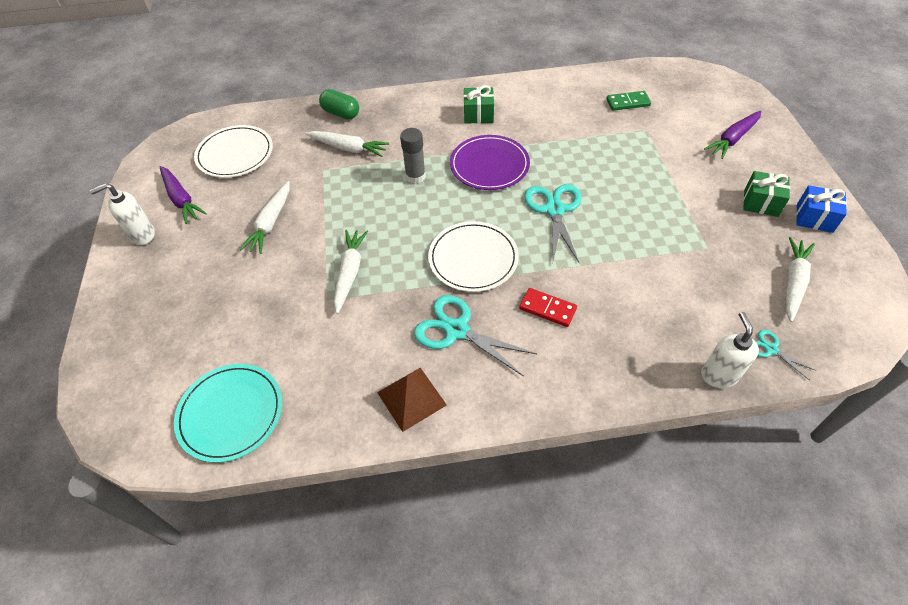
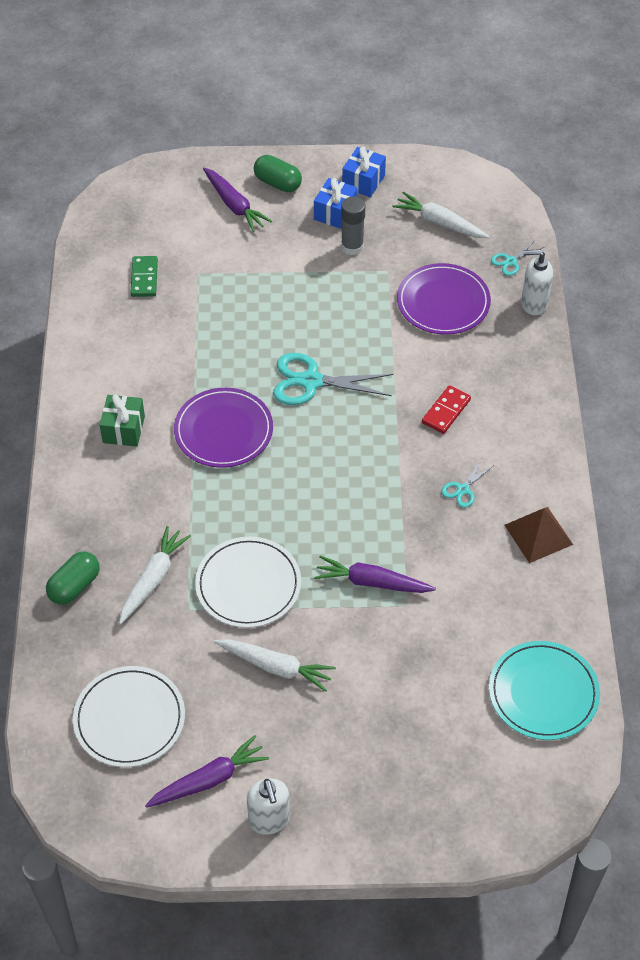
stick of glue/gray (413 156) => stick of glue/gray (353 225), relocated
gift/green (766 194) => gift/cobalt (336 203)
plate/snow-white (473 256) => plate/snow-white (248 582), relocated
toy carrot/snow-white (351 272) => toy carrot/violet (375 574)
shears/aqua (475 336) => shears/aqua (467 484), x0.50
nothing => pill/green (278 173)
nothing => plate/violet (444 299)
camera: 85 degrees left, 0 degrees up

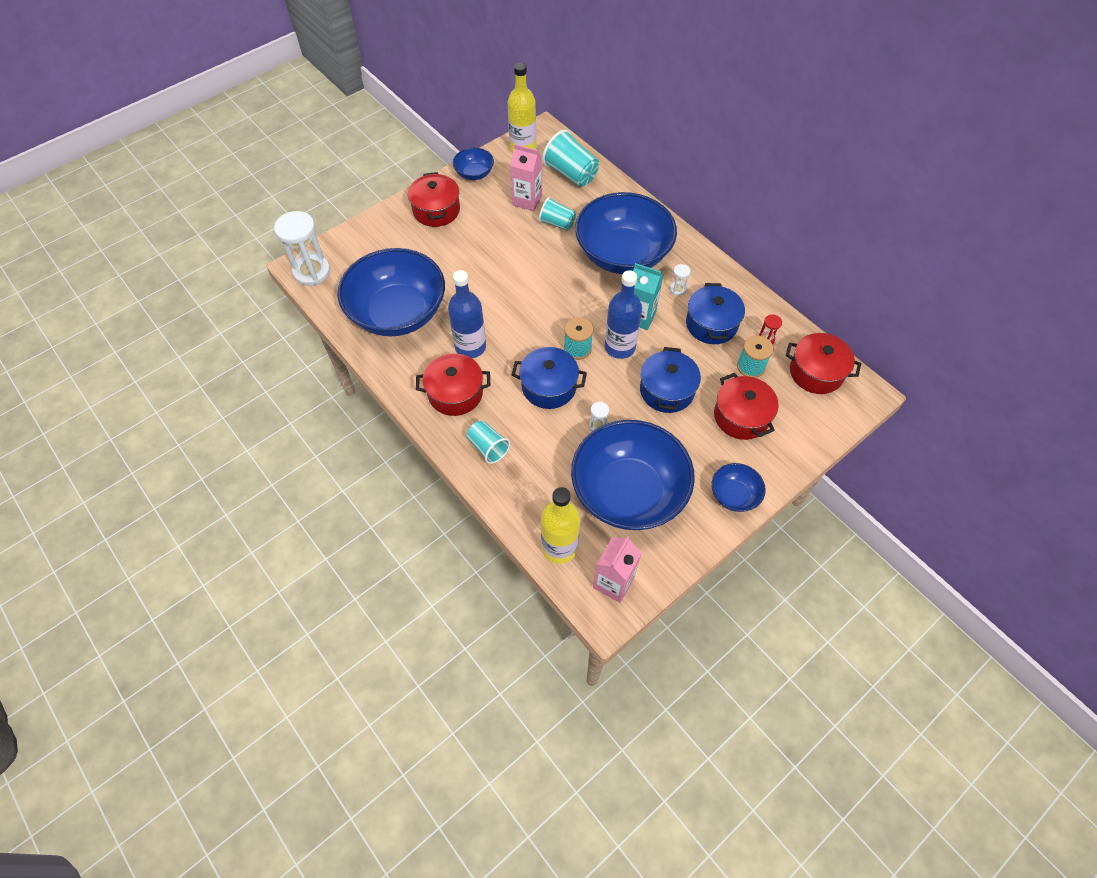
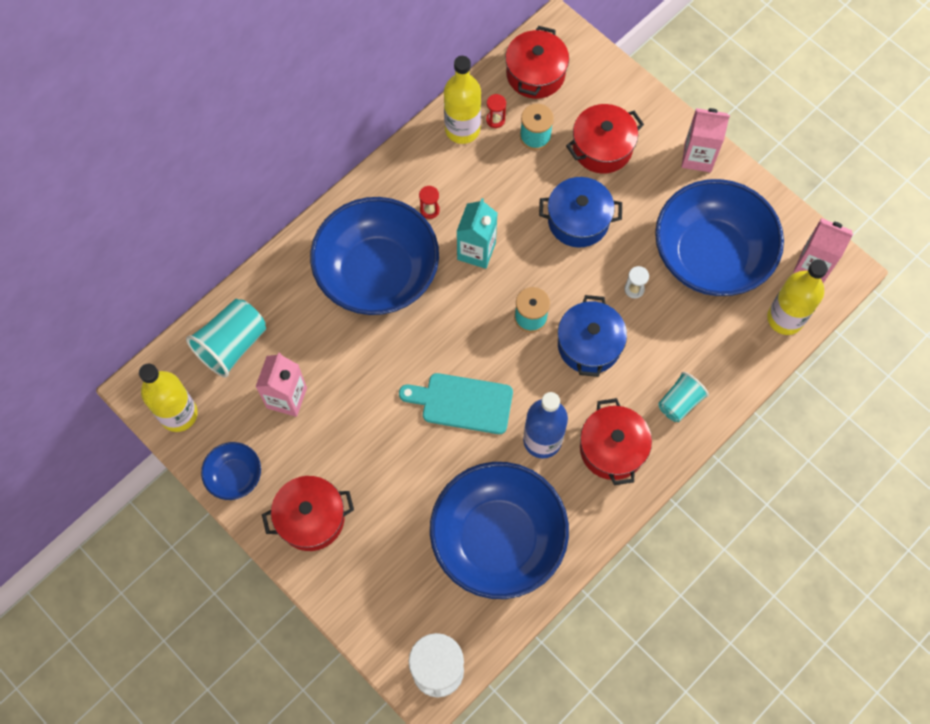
tumbler/aqua (557 214) => nothing
sandglass/snow-white (680 280) => sandglass/red (429 202)
bottle/cobalt (623 314) => nothing
pot/cobalt (715 313) => nothing
deep dish/cobalt (739 487) => carton/rosy (706 140)
nothing => bottle/golden (462 100)
nothing => cutting board/aqua (456 403)
camera: 95 degrees left, 10 degrees up

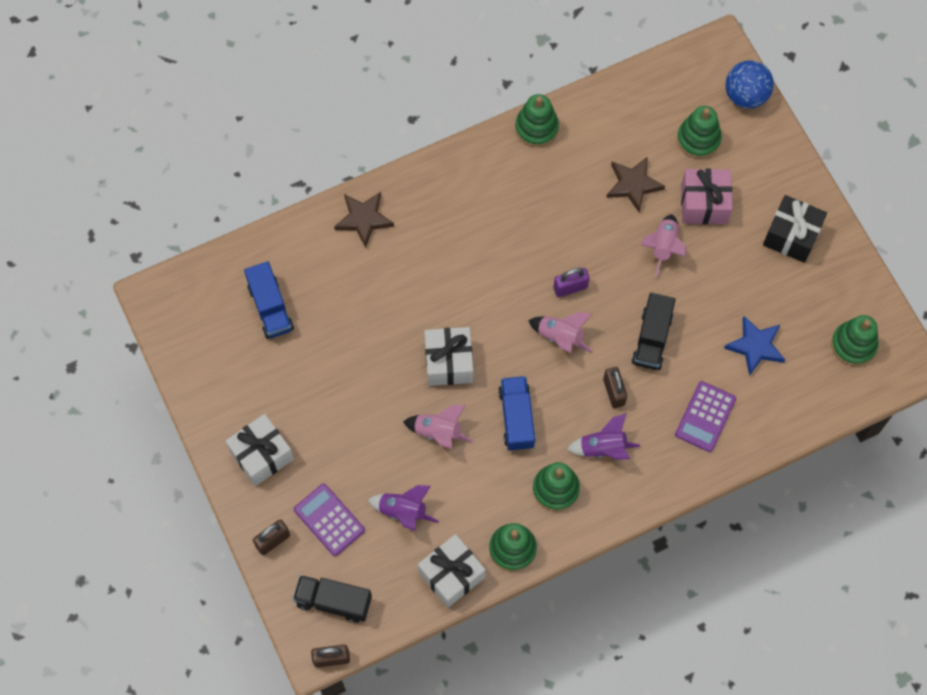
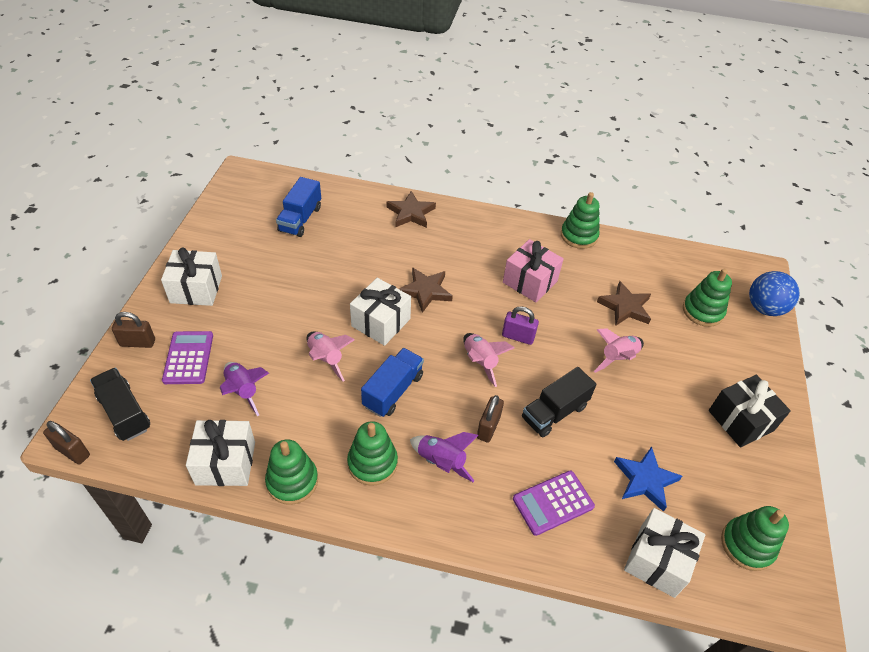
gift/rosy (707 196) => gift/rosy (533 270), relocated
nothing => star shape/dark brown (426 290)
nothing => gift/snow-white (664 553)
camera: 35 degrees right, 20 degrees down

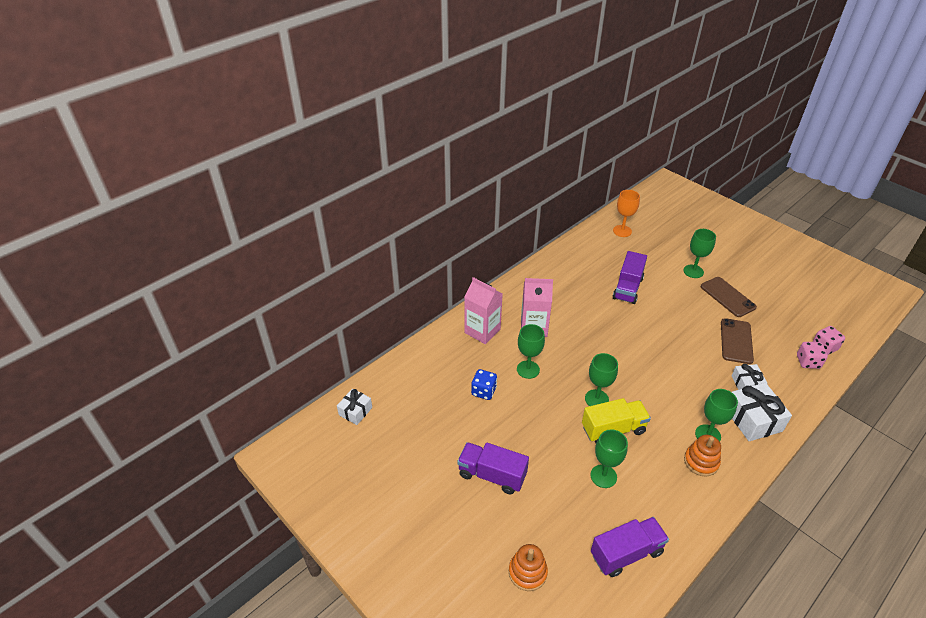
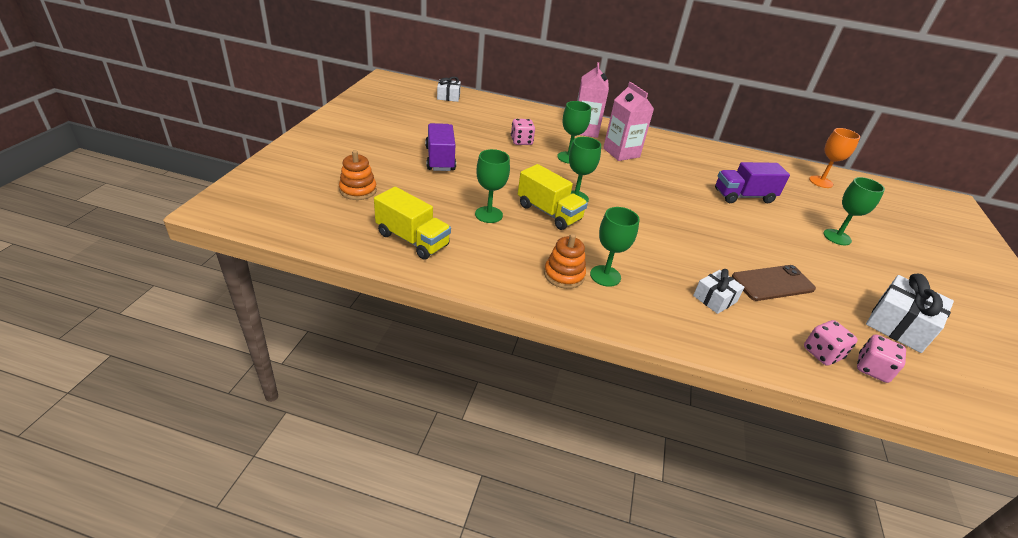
phone/dark brown (729 297) => nothing
die/cobalt (484 384) => die/rosy (523 132)
gift/snow-white (762 412) => gift/snow-white (910 313), relocated
toy truck/violet (630 547) => toy truck/golden (412 223)
camera: 55 degrees right, 5 degrees down

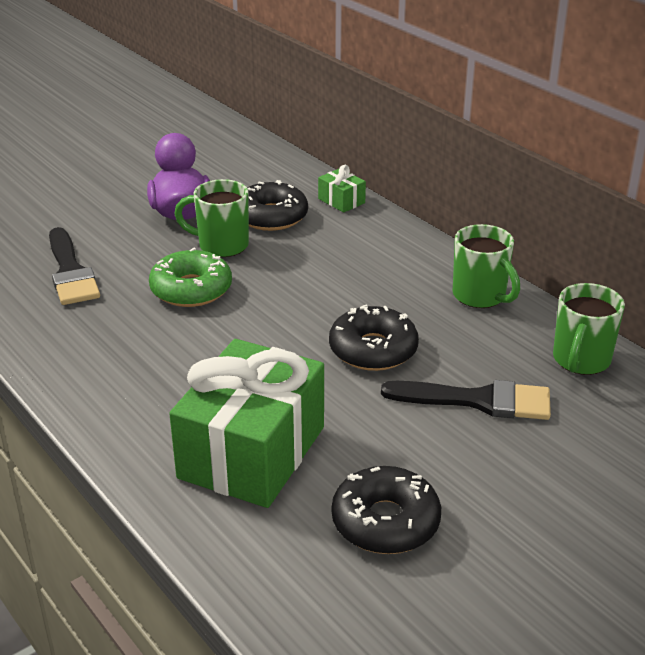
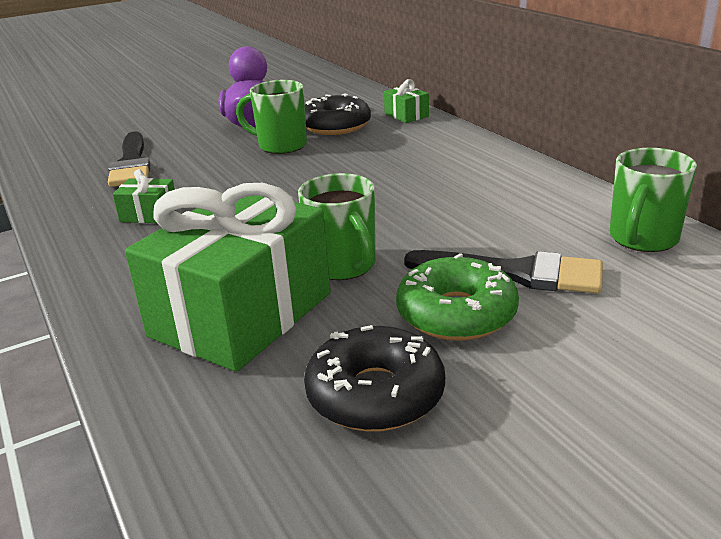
tea mug/green (486 266) => tea mug/green (337 226), relocated
donut/green (190 277) => donut/green (457 297), relocated
donut/black (374 338) => nothing
nothing => gift/green (144 196)
camera: 10 degrees right, 5 degrees down

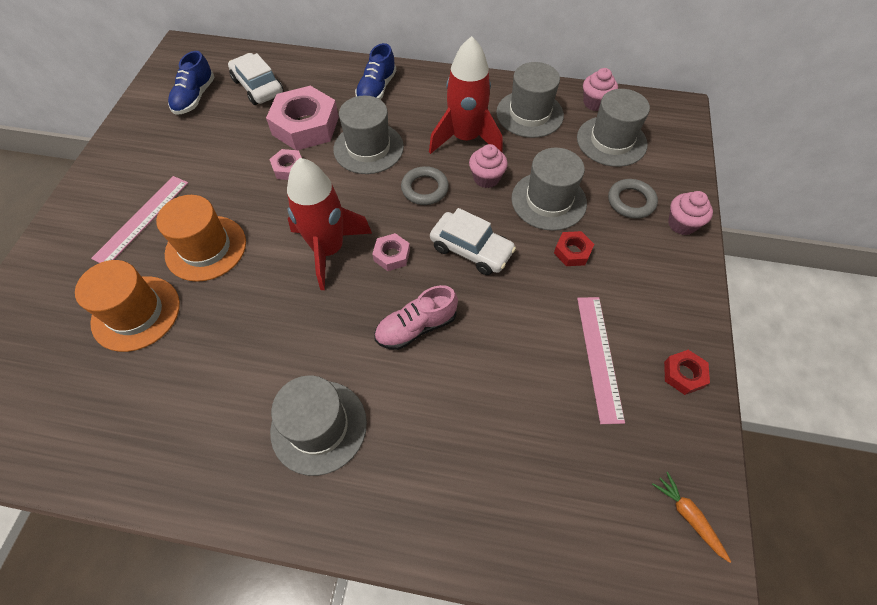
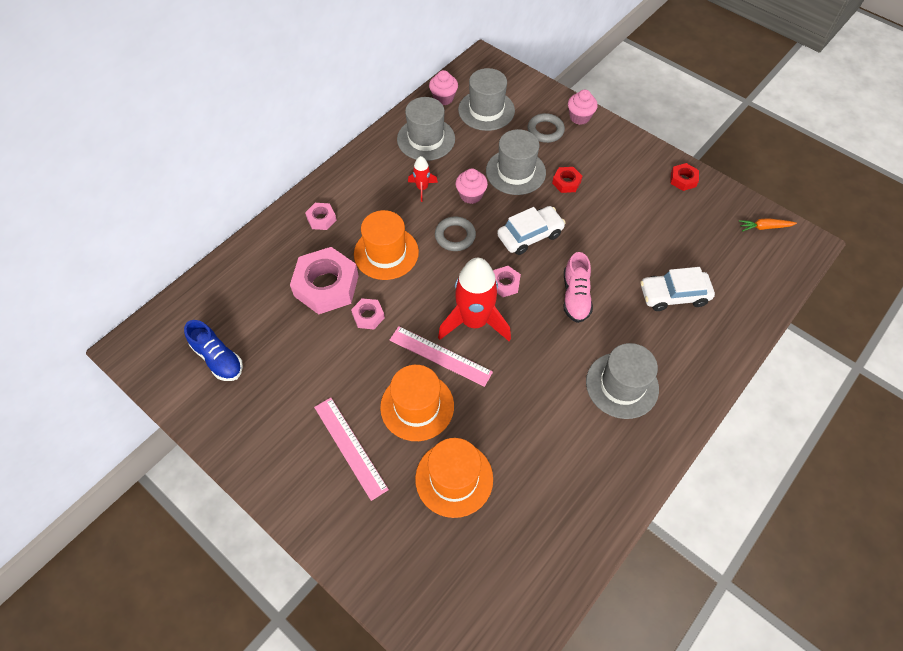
spaceship/red (466 95) => spaceship/red (423 179), x0.47
sneaker/cobalt (375 71) => hex nut/rosy (321 216)
toy car/snow-white (256 79) => toy car/snow-white (677 289), relocated
hat/gray (368 134) => hat/orange-coloured (386 245)
ruler/rosy (601 360) => ruler/rosy (441 356), relocated
camera: 60 degrees left, 0 degrees up

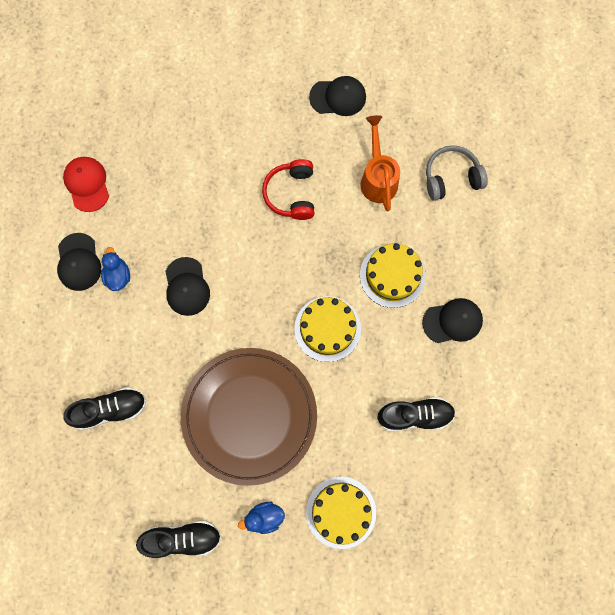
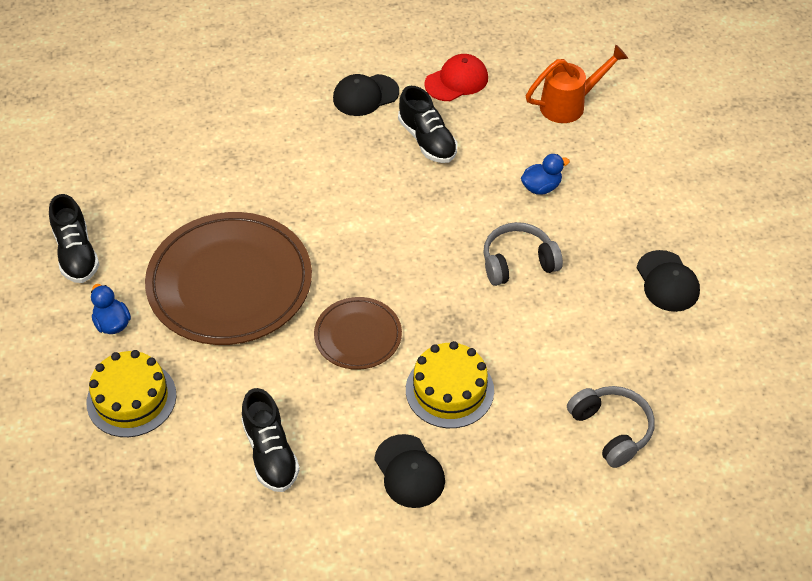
watering can/orange-coloured (380 163) => watering can/orange-coloured (577 84), relocated
over-ear headphones/red (288 189) => over-ear headphones/gray (523 254)
rubber duck/cobalt (115 269) => rubber duck/cobalt (545 174), relocated
cap/black (187 286) => nothing
gateau/golden (327 329) => plate/dark brown (358 333)
sneaker/black (104 408) => sneaker/black (427 124), relocated
camera: 75 degrees right, 25 degrees down

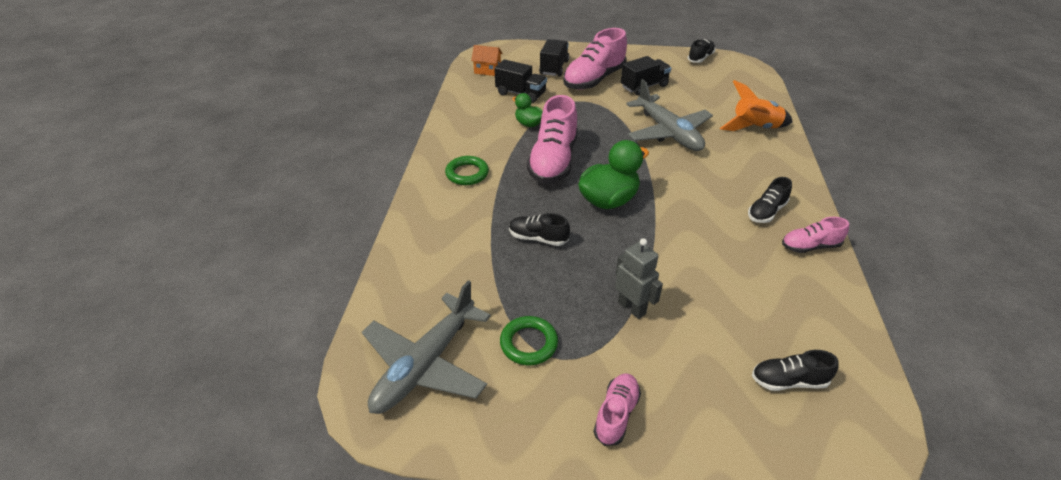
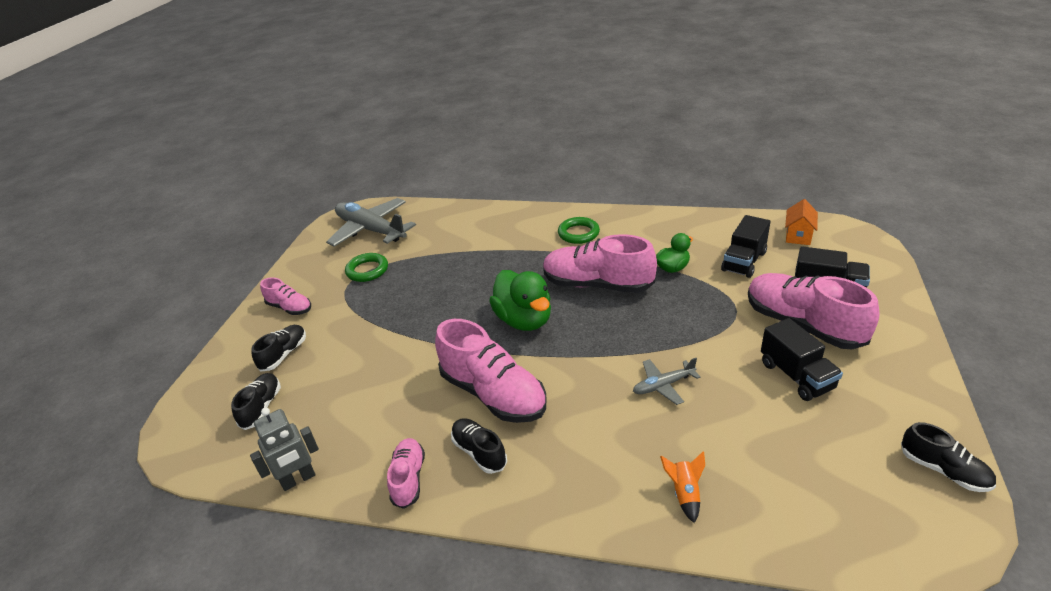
toy plane/gray (669 115) => toy plane/gray (667 381), x0.48
spaceship/orange-coloured (756 105) => spaceship/orange-coloured (682 487), x0.53
sneaker/black (539 229) => sneaker/black (278 348), relocated
toy robot/gray (639 278) => toy robot/gray (284 449), relocated
nothing => sneaker/rosy (491 371)
camera: 100 degrees right, 5 degrees down

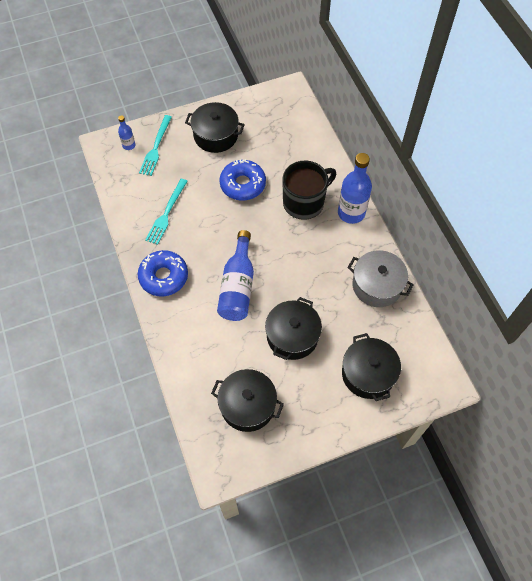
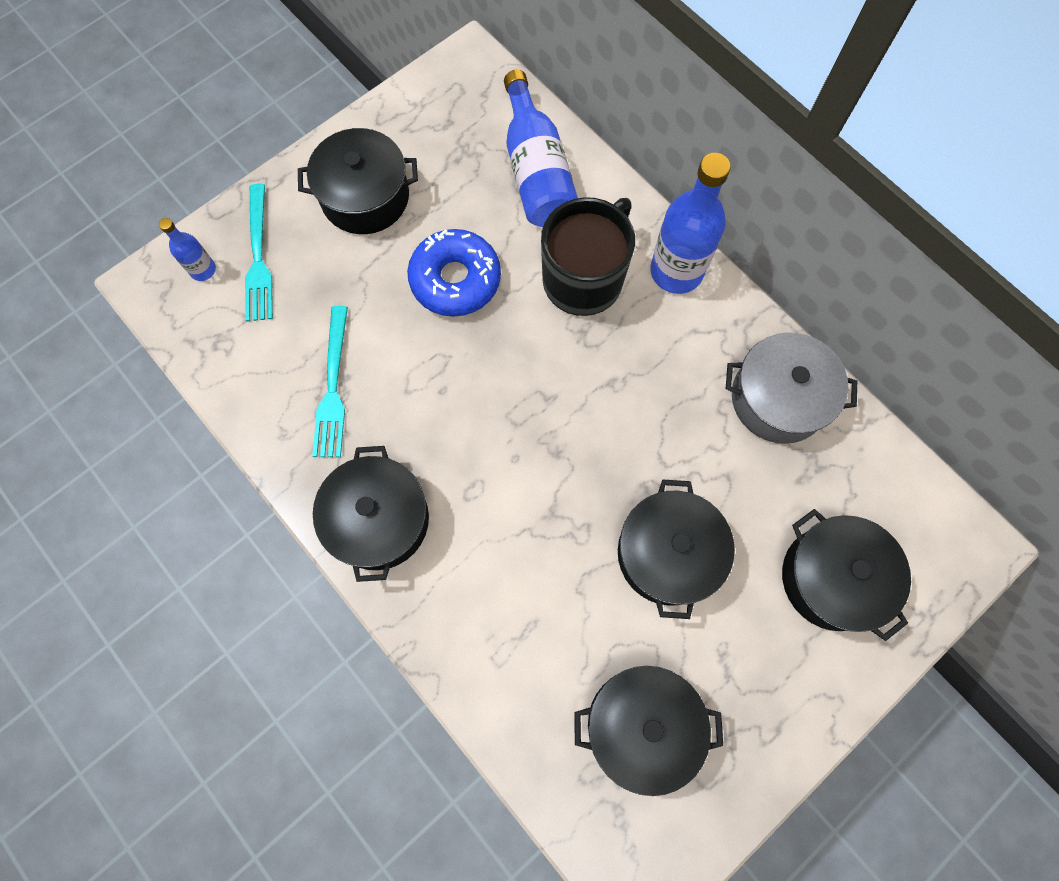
bottle/cobalt (235 275) => bottle/cobalt (541 148), relocated
donut/cobalt (163 273) => pot/black (371 514)
camera: 20 degrees left, 10 degrees up

